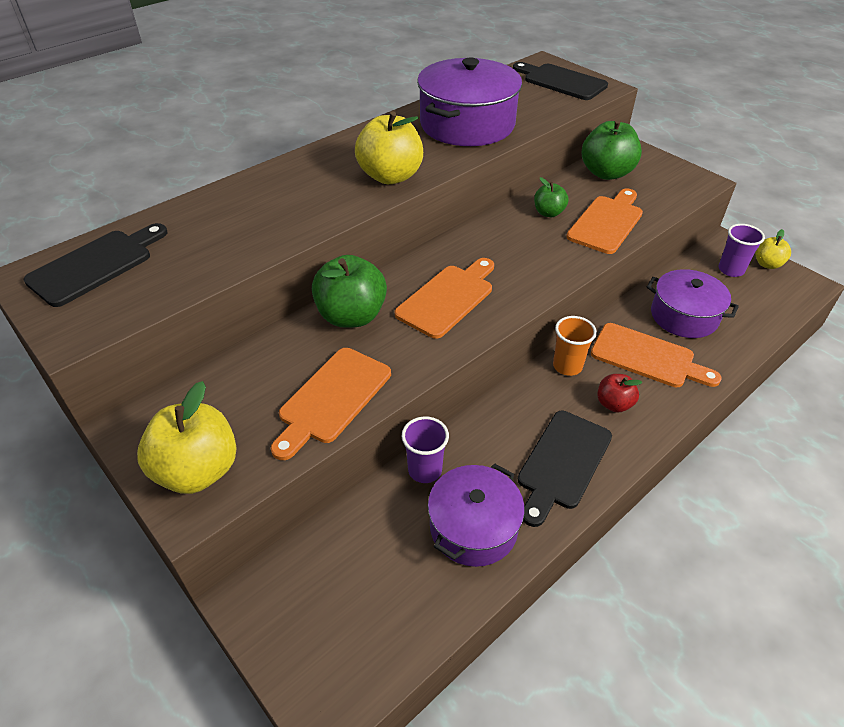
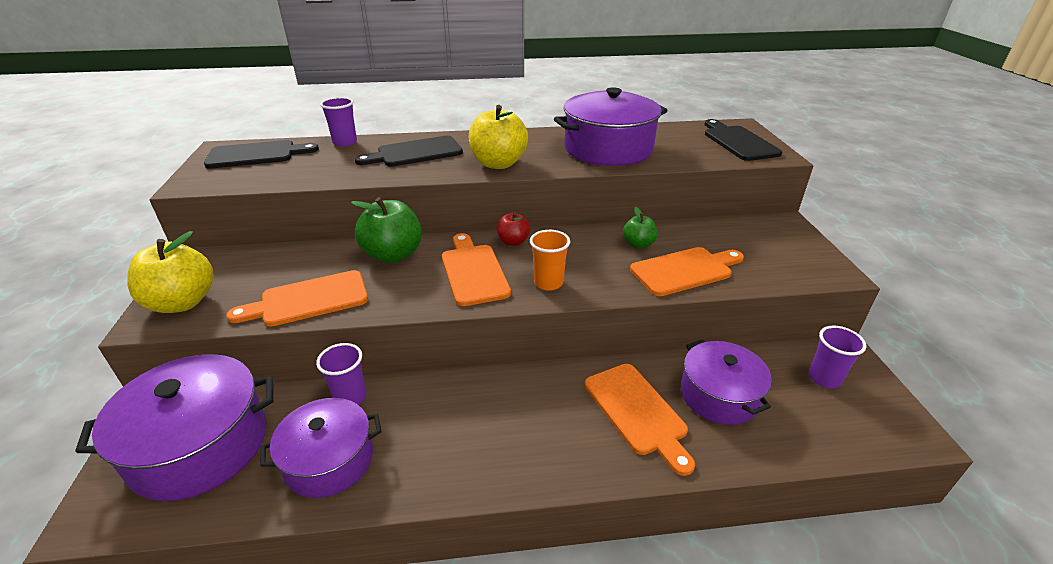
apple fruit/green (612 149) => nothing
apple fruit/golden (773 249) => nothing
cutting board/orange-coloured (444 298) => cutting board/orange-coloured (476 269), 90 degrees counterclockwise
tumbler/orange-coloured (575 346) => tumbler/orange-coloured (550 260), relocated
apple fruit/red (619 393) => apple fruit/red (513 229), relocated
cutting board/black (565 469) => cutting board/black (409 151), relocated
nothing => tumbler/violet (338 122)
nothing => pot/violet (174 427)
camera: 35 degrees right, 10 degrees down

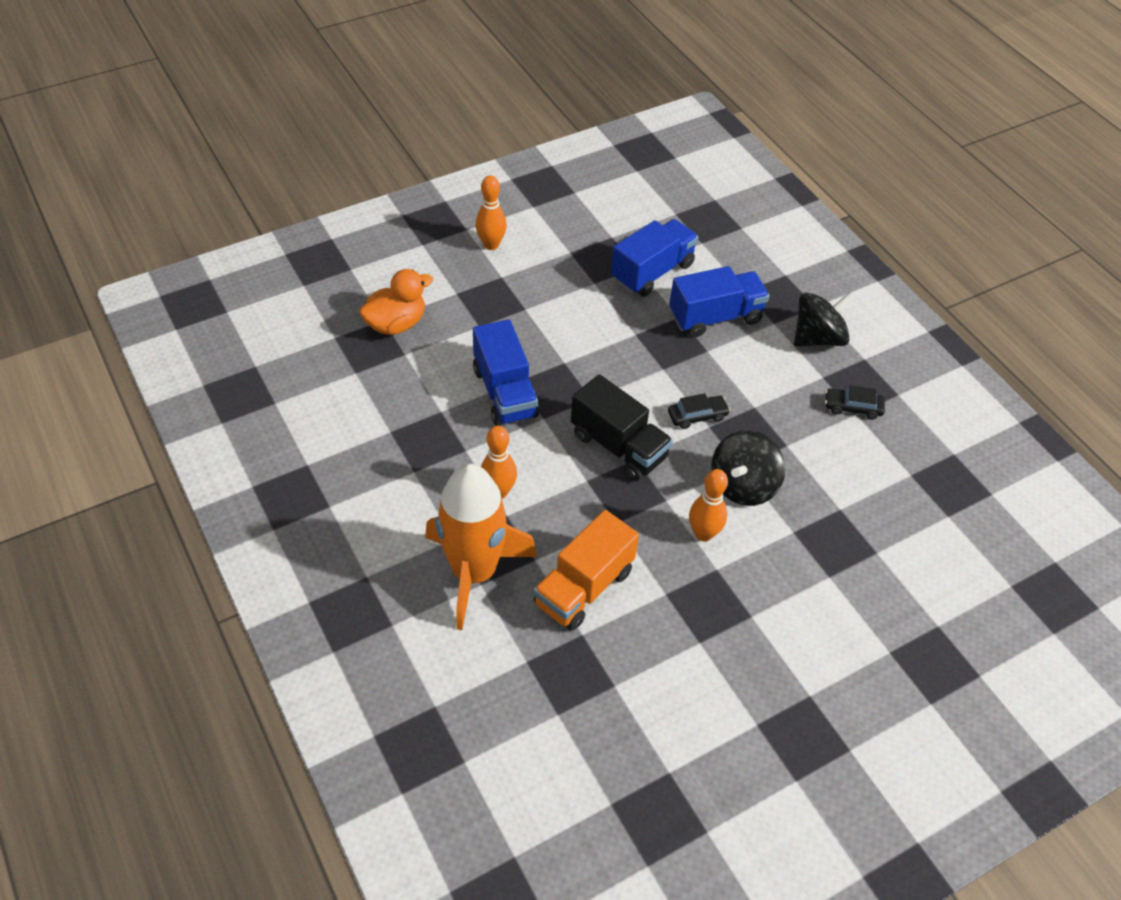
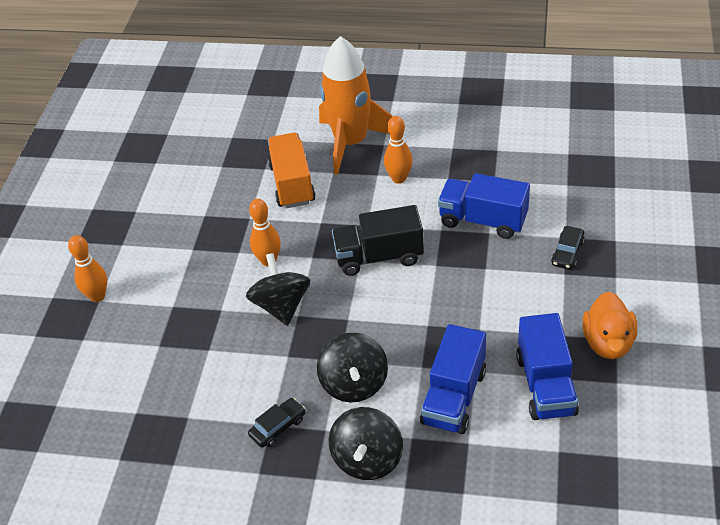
bowling pin/orange-coloured (491 213) => bowling pin/orange-coloured (87 268), relocated
rubber duck/orange-coloured (396 302) => rubber duck/orange-coloured (610 325), relocated
toy car/black (699 411) => toy car/black (568 247), relocated
nothing => toy top/black (352 367)
camera: 135 degrees right, 5 degrees down

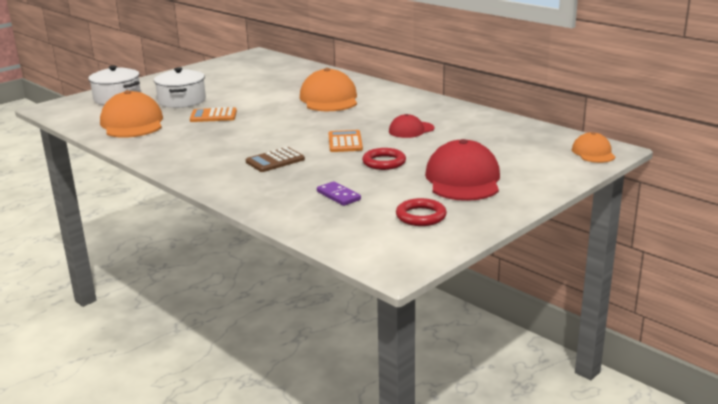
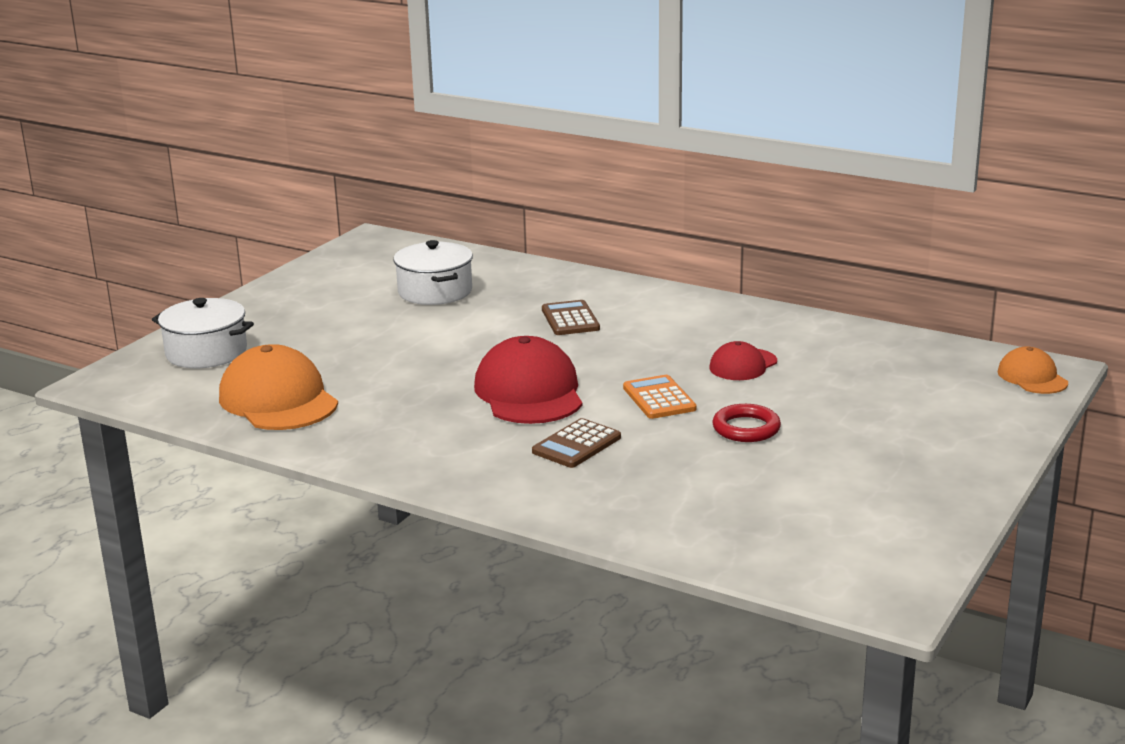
pot/snow-white (180 87) => pot/snow-white (433 272), relocated
cap/orange-coloured (328 89) => calculator/dark brown (571 317)
calculator/orange-coloured (213 114) => nothing
cap/red (462 170) => cap/red (528 380), relocated
domino tile/violet (339 193) => nothing
torus/red (421 212) => nothing
camera: 15 degrees left, 0 degrees up

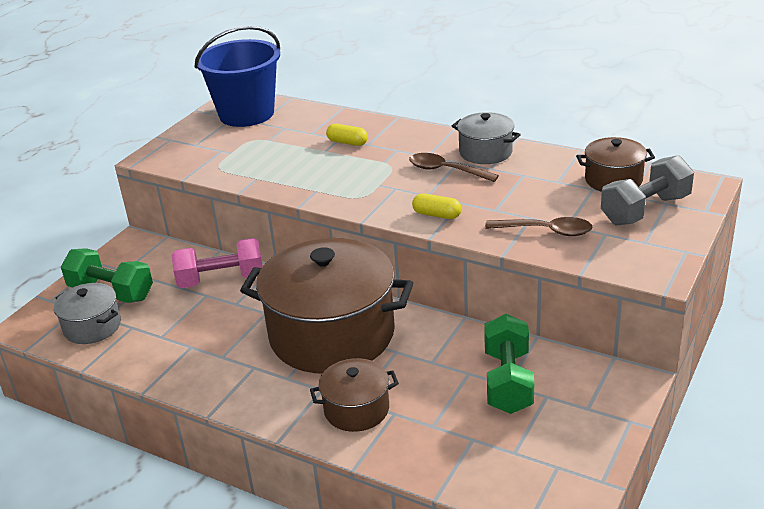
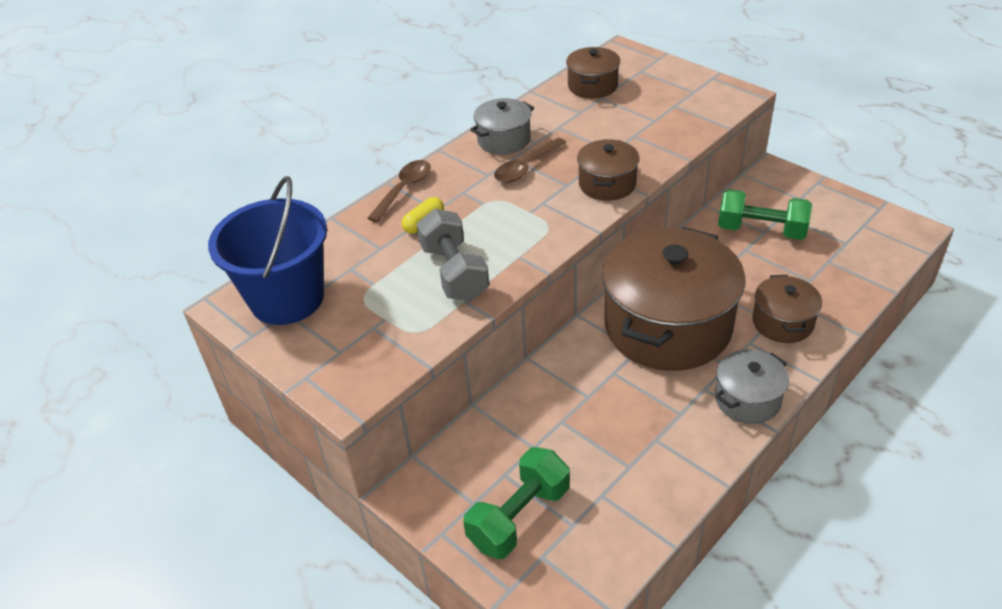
hand weight/gray (647 190) => hand weight/gray (452 255), relocated
pill/golden (437 206) => pot/dark brown (608 170)
teaspoon/dark brown (539 226) => teaspoon/dark brown (399 191), relocated
hand weight/rosy (217 263) => nothing
pot/gray (87 313) => pot/gray (752 386), relocated
camera: 75 degrees left, 10 degrees up

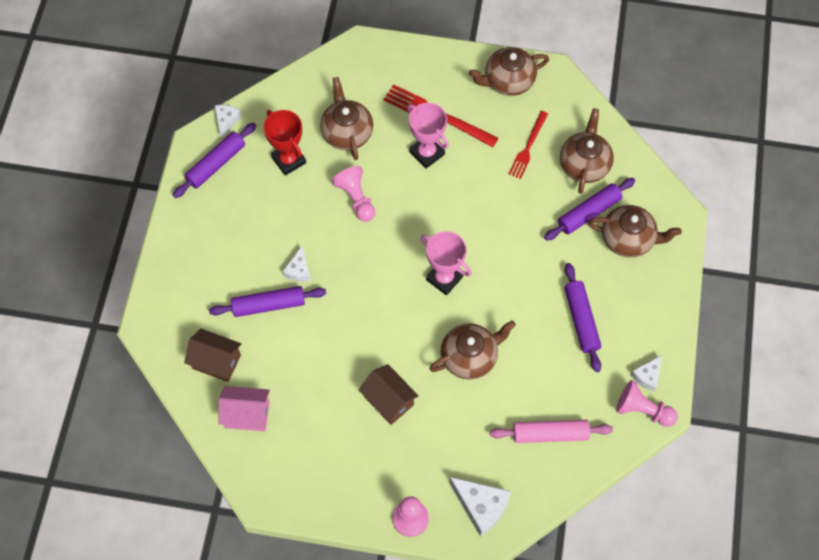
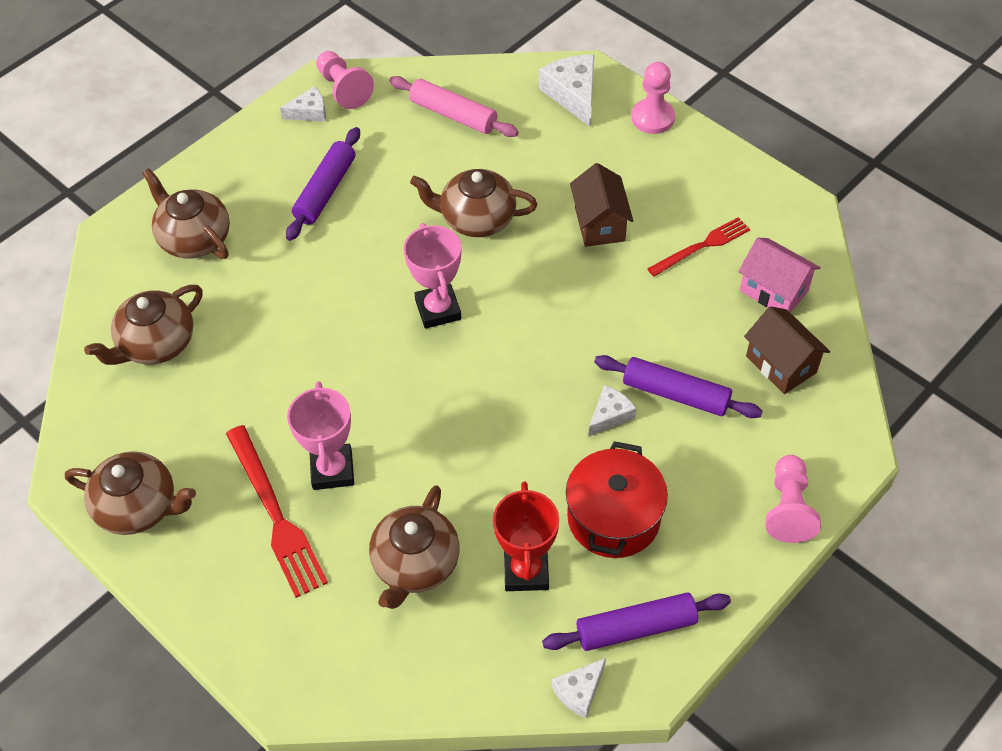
dinner fork/red (528 145) => dinner fork/red (698 246), relocated
chess pawn/rosy (353 194) => chess pawn/rosy (793 499), relocated
pastry roller/violet (589 209) => nothing
nothing => pot/red (617 499)
camera: 145 degrees left, 10 degrees down

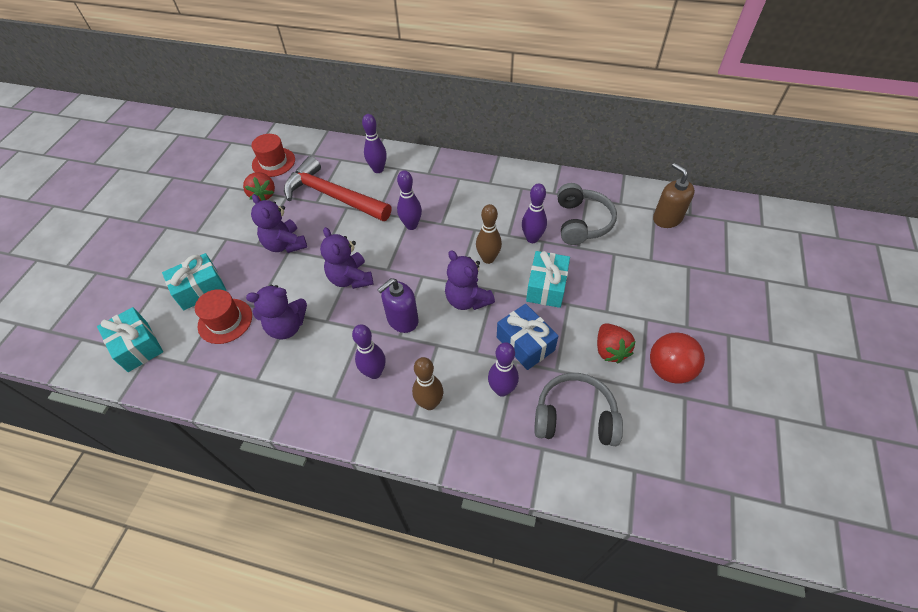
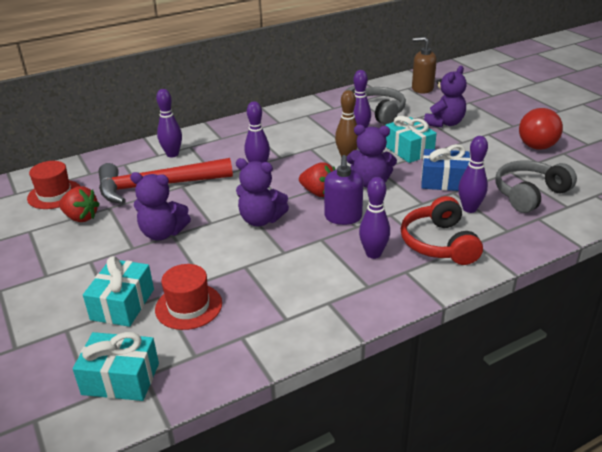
teddy/violet (276 312) => teddy/violet (445 97), relocated
toy strawberry/red (616 343) => toy strawberry/red (317 180), relocated
bowling pin/dark brown (427 383) => over-ear headphones/red (442 230)
camera: 45 degrees left, 20 degrees down

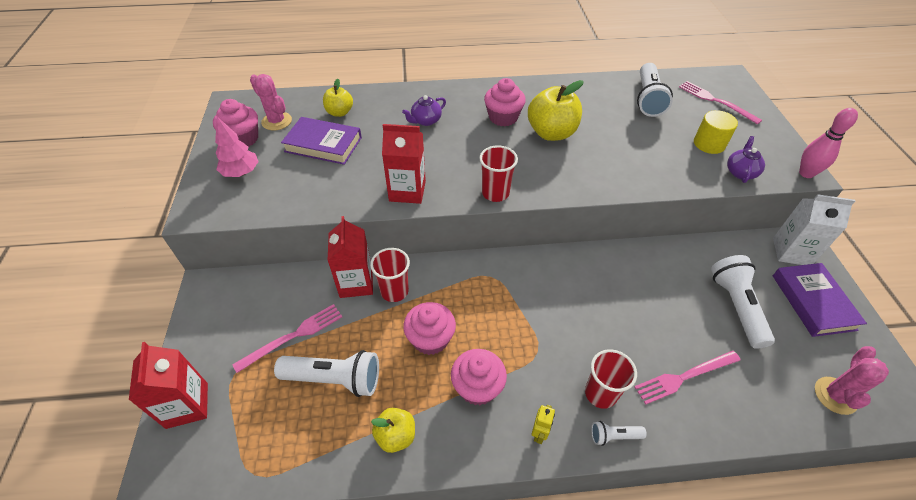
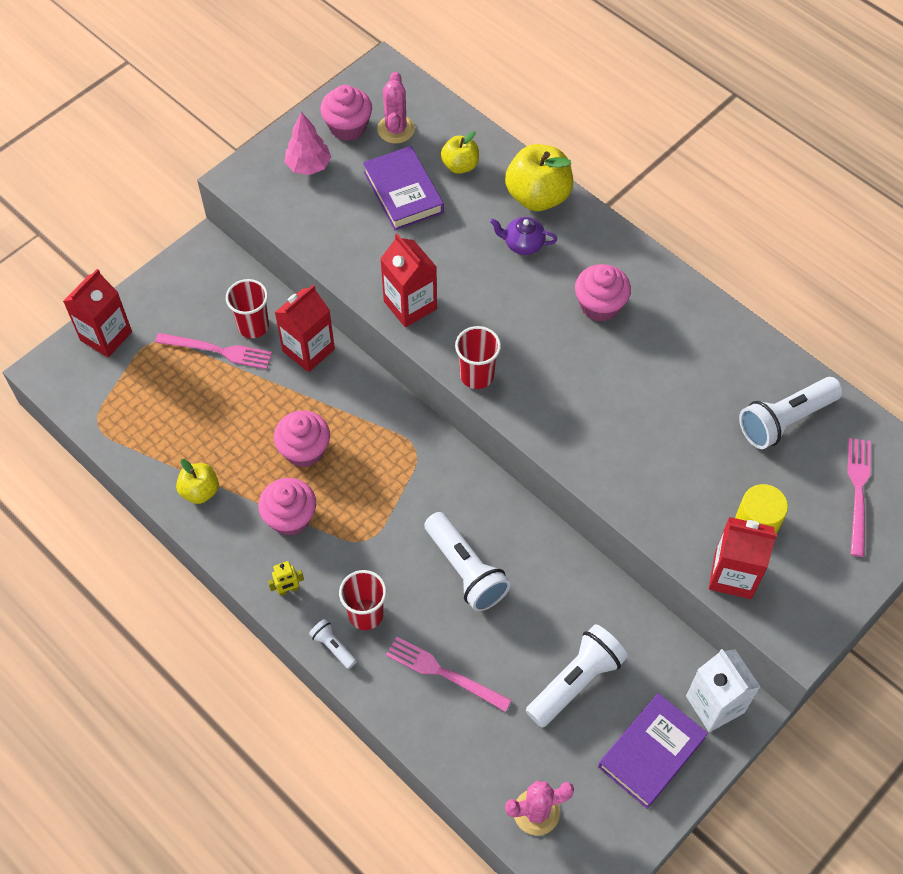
apple fruit/golden (556 110) => apple fruit/golden (539 177), relocated
bowling pin/rosy (828 143) => nothing
china teapot/violet (746 159) => carton/red (743 558)
tumbler/red (390 275) => tumbler/red (247 308), relocated
flashlight/snow-white (326 373) => flashlight/snow-white (467 561), relocated
camera: 50 degrees right, 10 degrees up

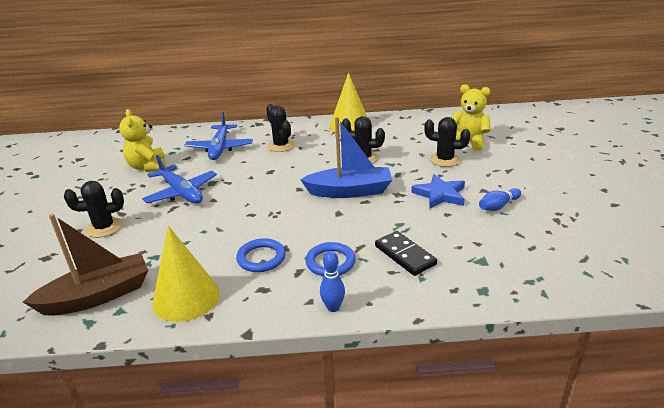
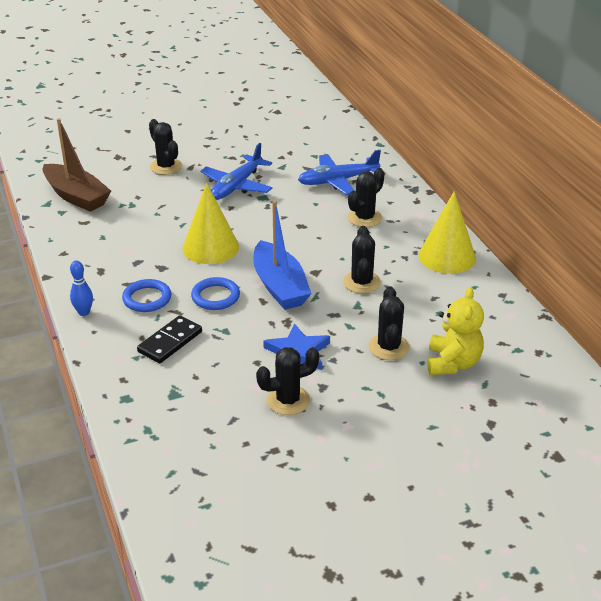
teddy/golden (142 140) => nothing
bowling pin/cobalt (500 199) => prickly plant/black (287 381)
solid cone/golden (186 274) => solid cone/golden (210 223), relocated
torus/cobalt (261 255) => torus/cobalt (215 293), relocated
camera: 70 degrees right, 5 degrees up

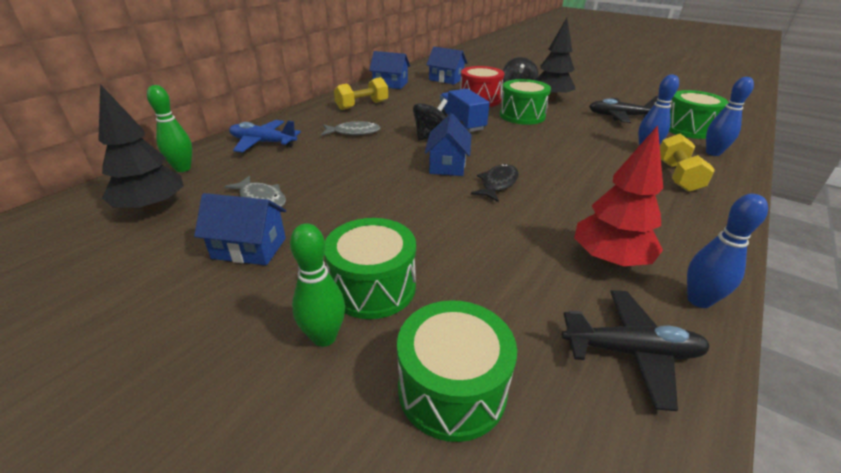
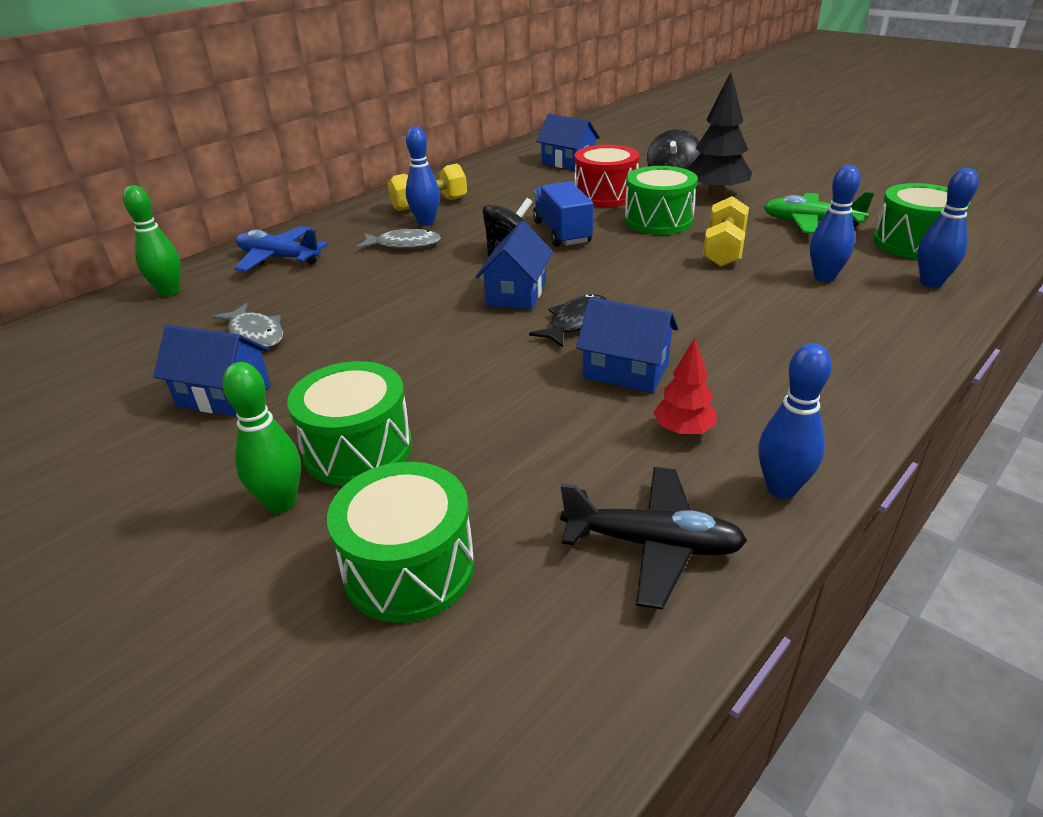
house/cobalt (389 70) => house/cobalt (627 345), relocated
tree/black (141 148) => nothing
toy plane/black (623 109) => toy plane/green (819 213)
tree/red (618 195) => tree/red (685 386), x0.56
hand weight/golden (687 163) => hand weight/golden (726 231), relocated
nothing => bowling pin/cobalt (423 176)
camera: 10 degrees right, 0 degrees up

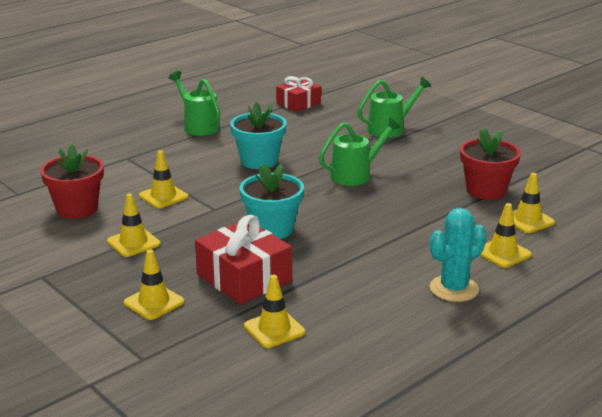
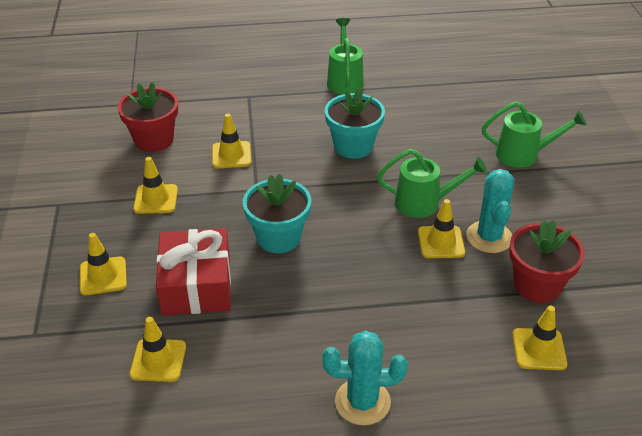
gift/red (298 94) => nothing
road cone/golden (506 235) => road cone/golden (441 228), relocated
nothing => prickly plant/aqua (490 211)
camera: 35 degrees right, 15 degrees up

